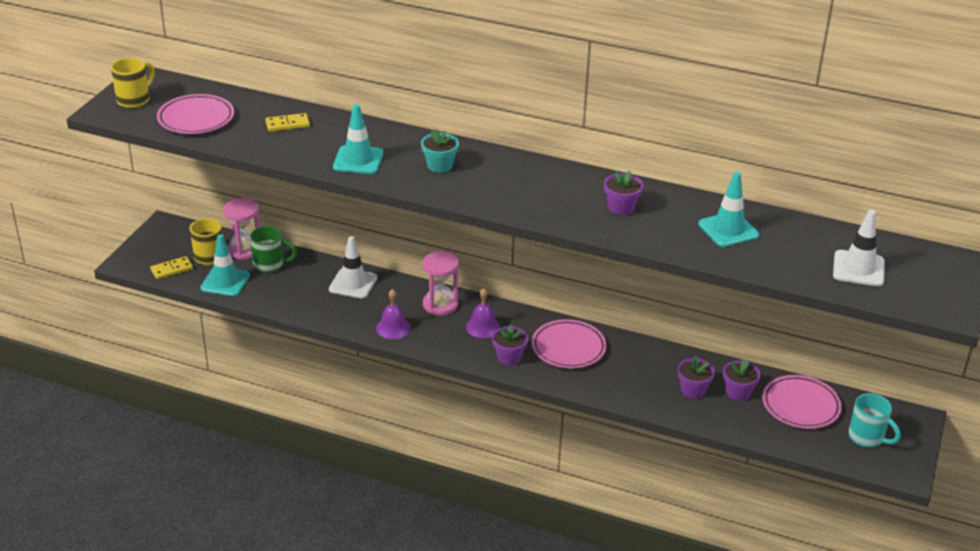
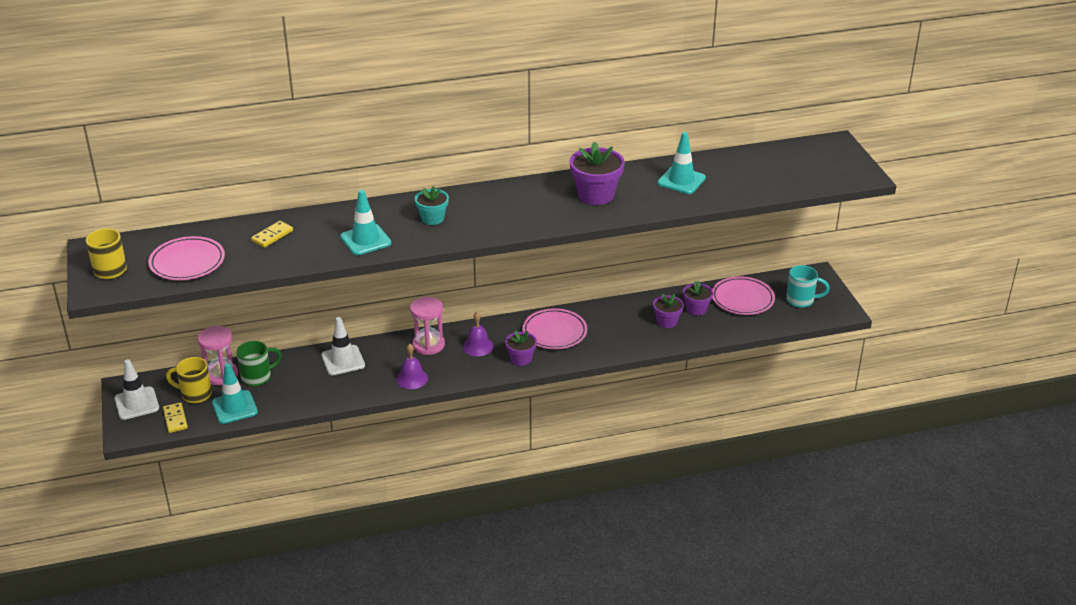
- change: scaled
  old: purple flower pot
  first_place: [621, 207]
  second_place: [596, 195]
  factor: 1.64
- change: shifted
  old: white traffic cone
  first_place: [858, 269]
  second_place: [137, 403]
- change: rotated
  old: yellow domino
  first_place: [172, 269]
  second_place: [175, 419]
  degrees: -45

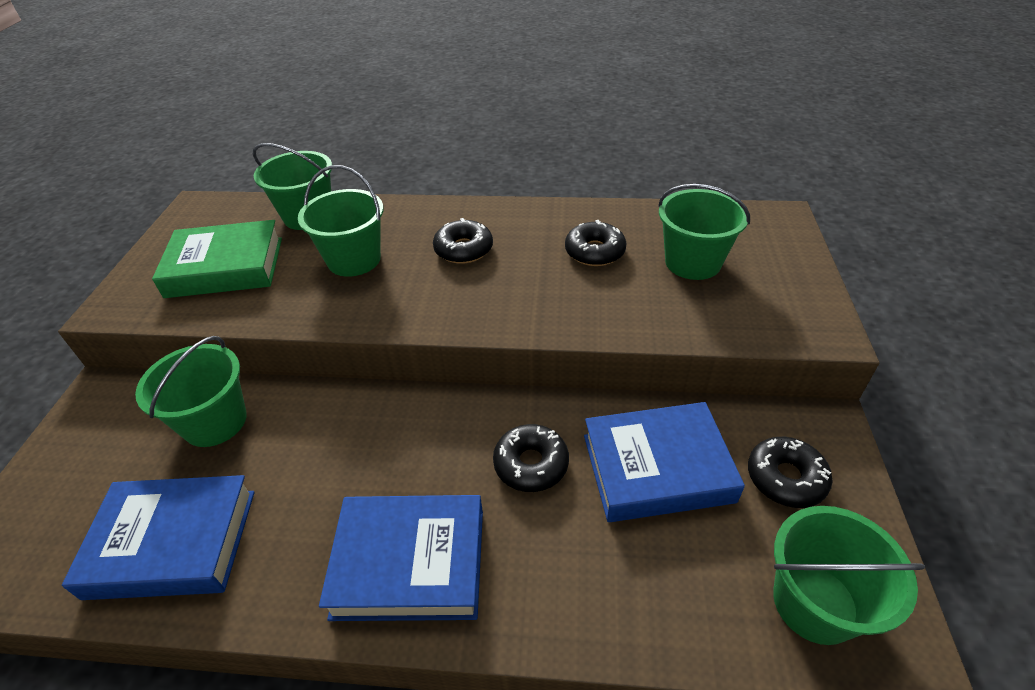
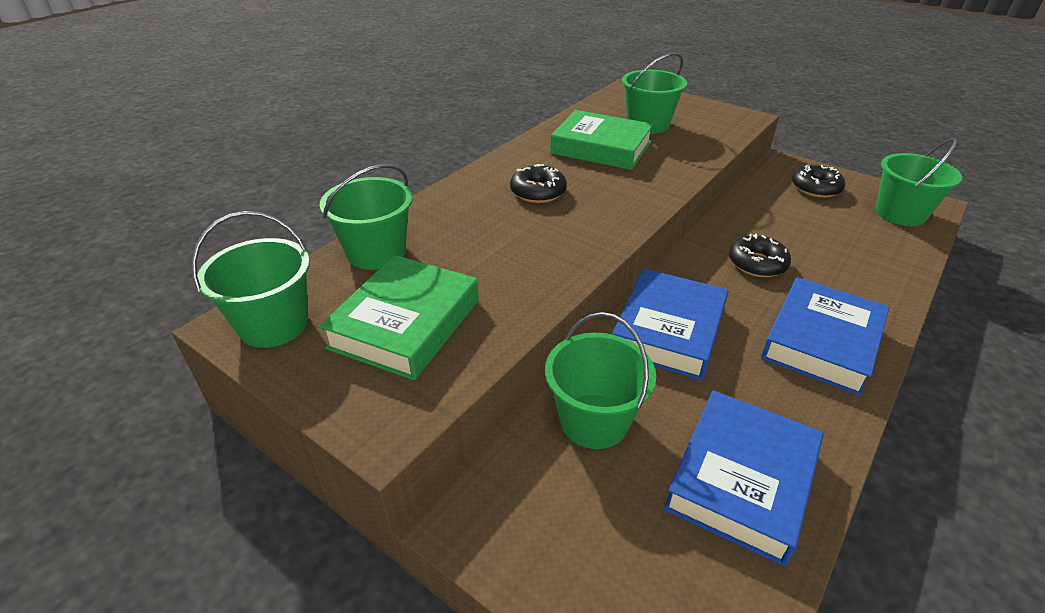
- change: shifted
  old: green bucket
  first_place: [354, 260]
  second_place: [274, 325]
- change: swapped
  old: black donut
  new: green book
  first_place: [594, 252]
  second_place: [601, 148]
- change: shifted
  old: blue book
  first_place: [657, 468]
  second_place: [669, 330]

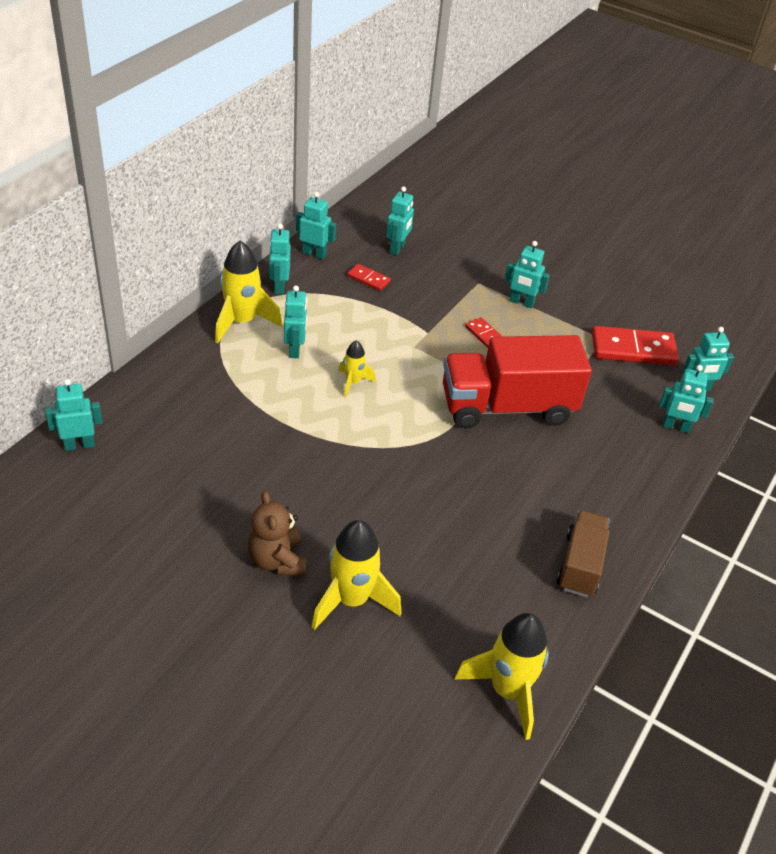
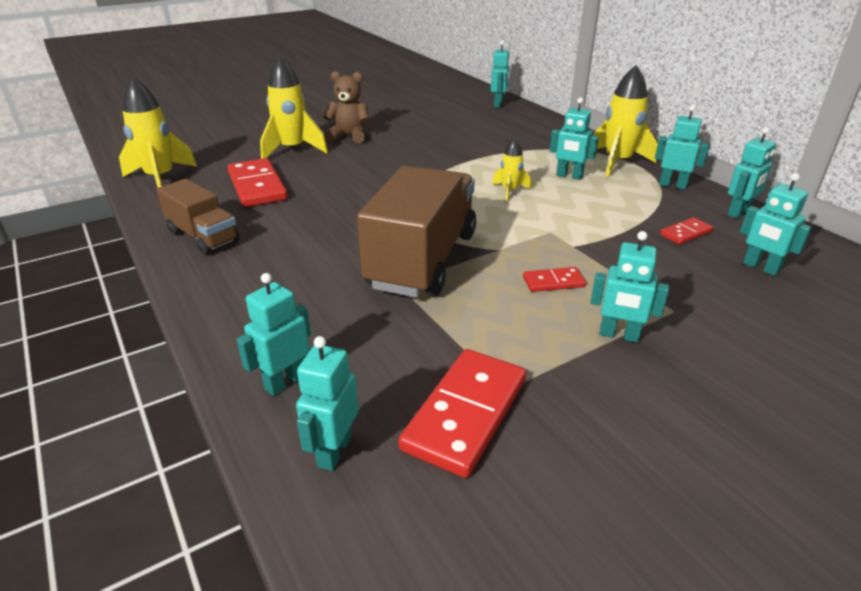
- change: rotated
  old: turquoise robot
  first_place: [521, 302]
  second_place: [619, 335]
  degrees: -120
- change: repainted
  old: red truck
  new: brown truck
  first_place: [507, 407]
  second_place: [422, 260]
- change: new
  new: red domino
  second_place: [257, 186]

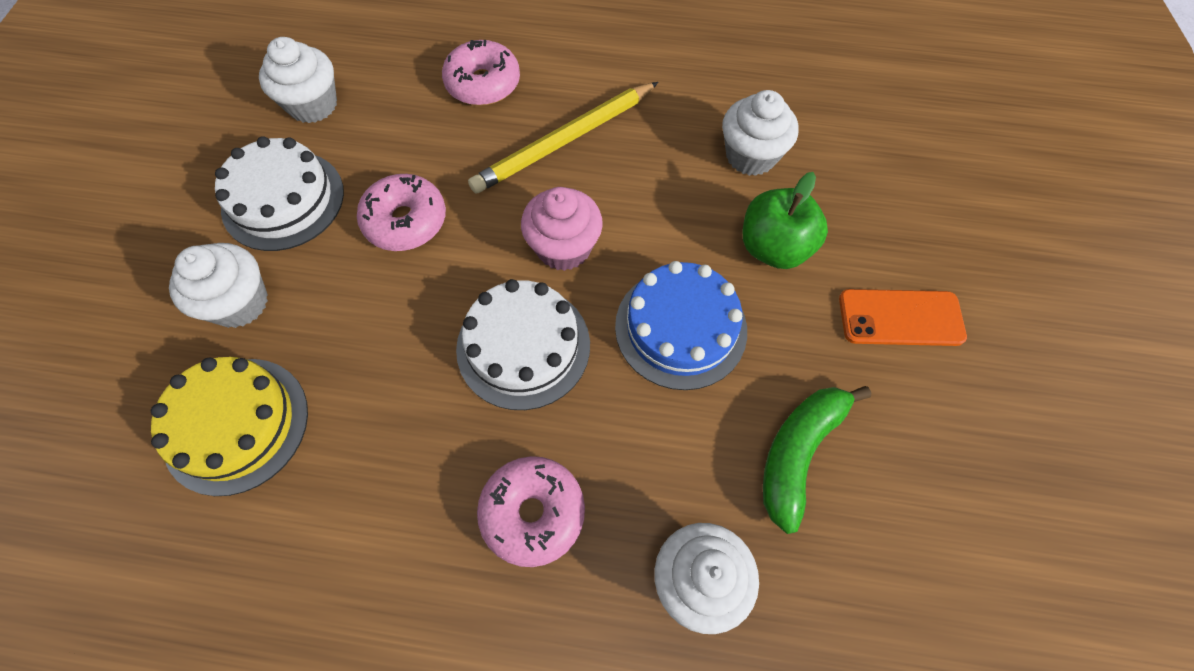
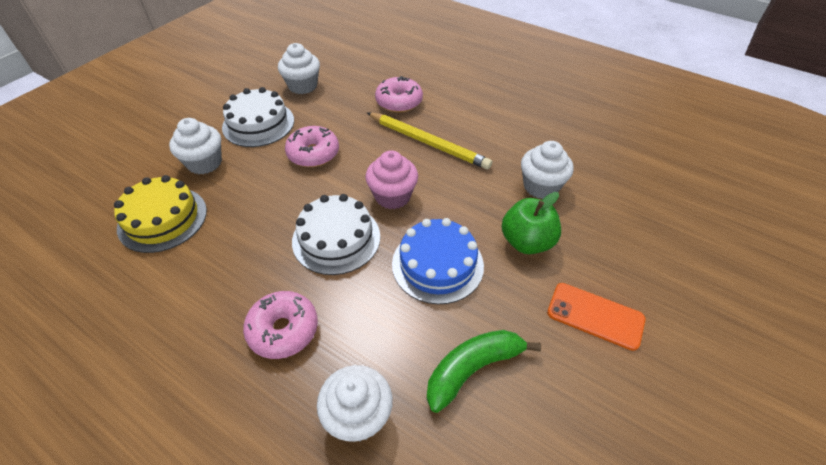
- change: rotated
  old: yellow pencil
  first_place: [564, 140]
  second_place: [428, 143]
  degrees: -135

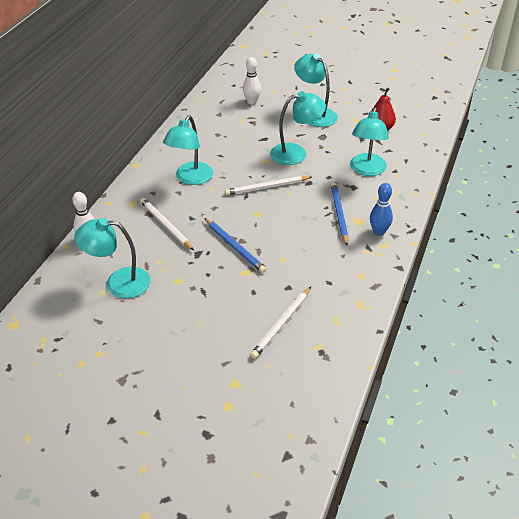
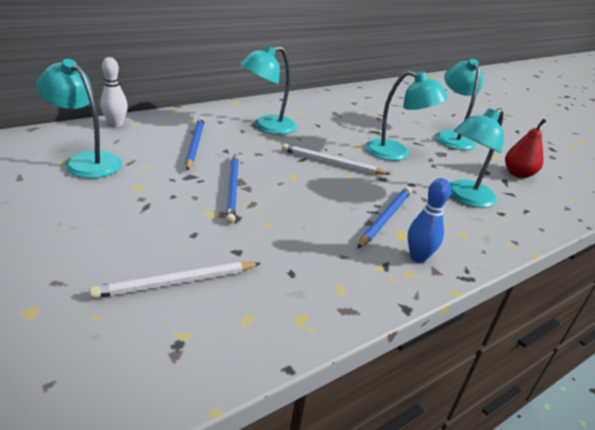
- change: gone
  old: white bowling pin
  first_place: [252, 102]
- change: repainted
  old: white pencil
  new: blue pencil
  first_place: [165, 225]
  second_place: [195, 144]

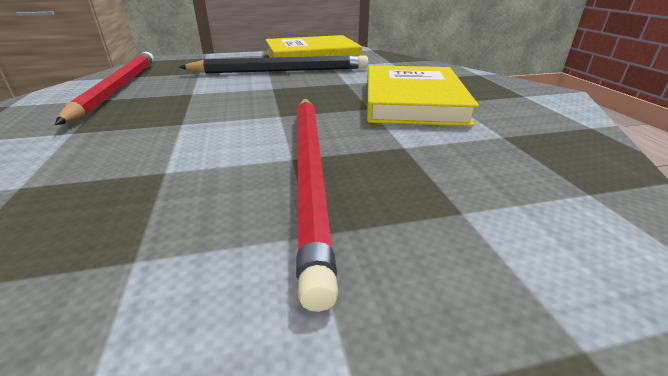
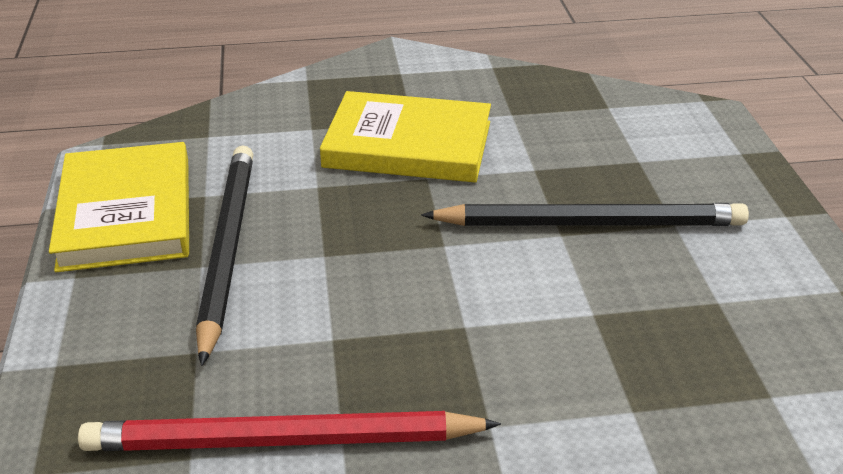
- change: repainted
  old: red pencil
  new: black pencil
  first_place: [310, 172]
  second_place: [590, 223]

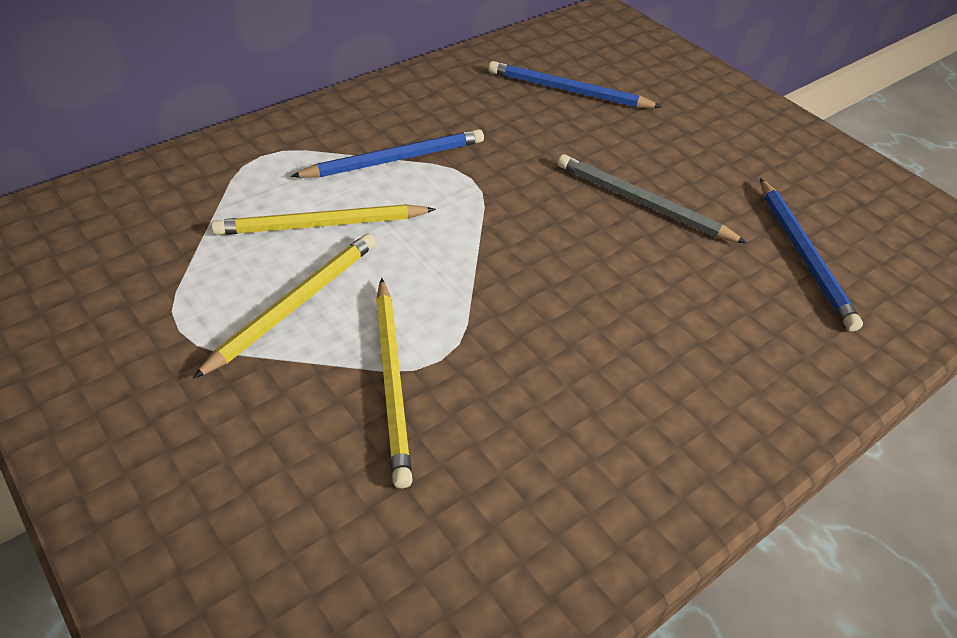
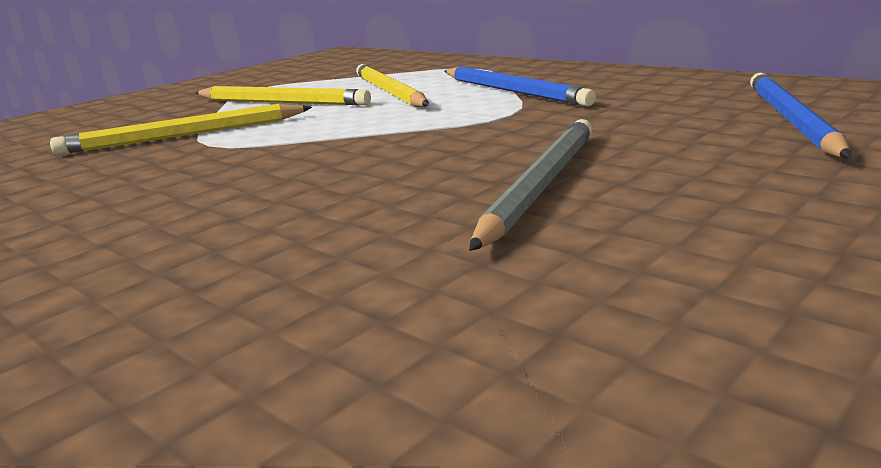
- change: gone
  old: blue pencil
  first_place: [804, 255]

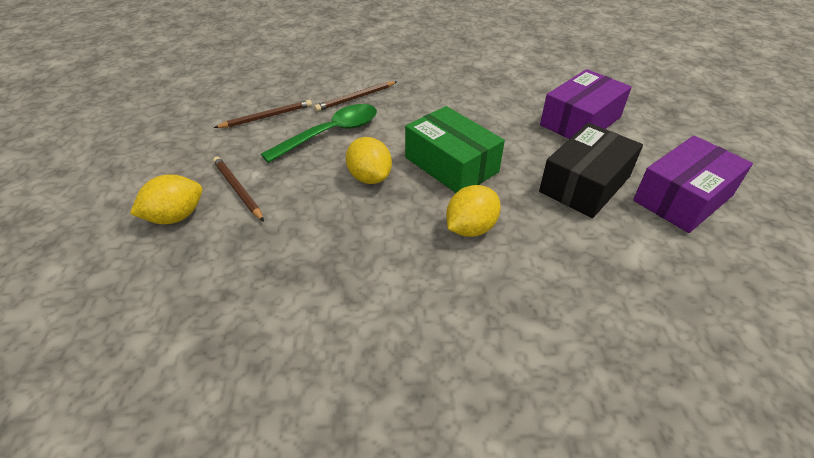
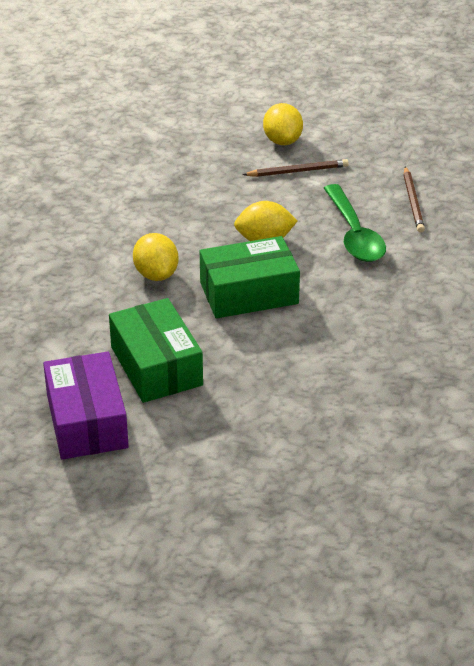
- change: gone
  old: purple box
  first_place: [580, 121]
- change: gone
  old: brown pencil
  first_place: [356, 98]
- change: repainted
  old: black box
  new: green box
  first_place: [585, 184]
  second_place: [156, 366]

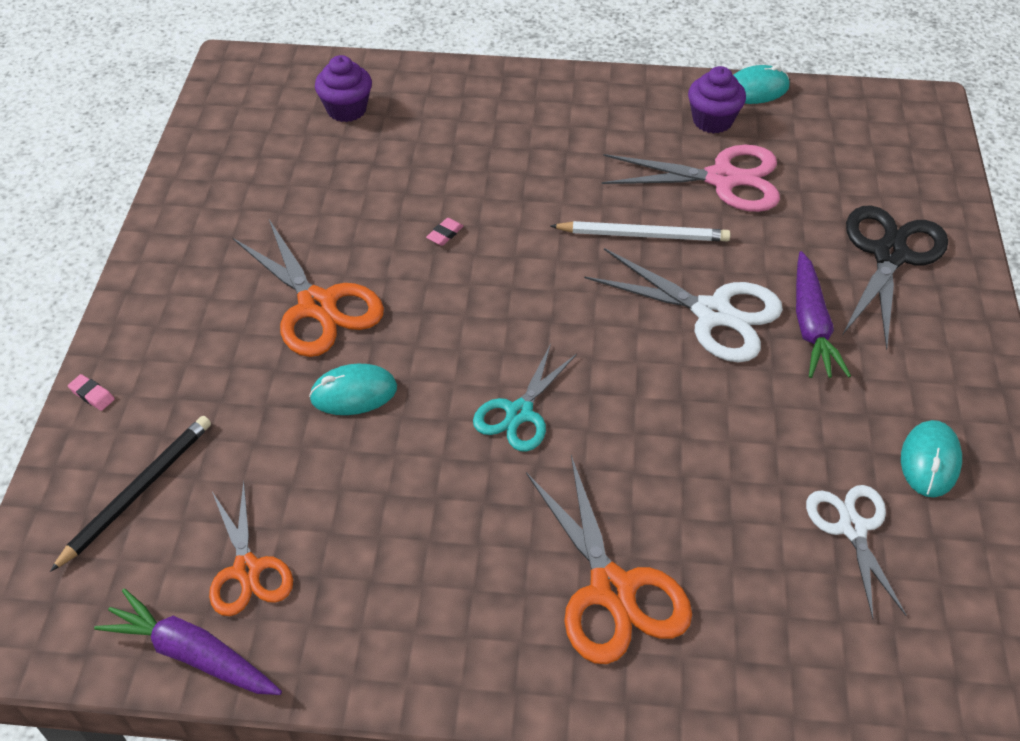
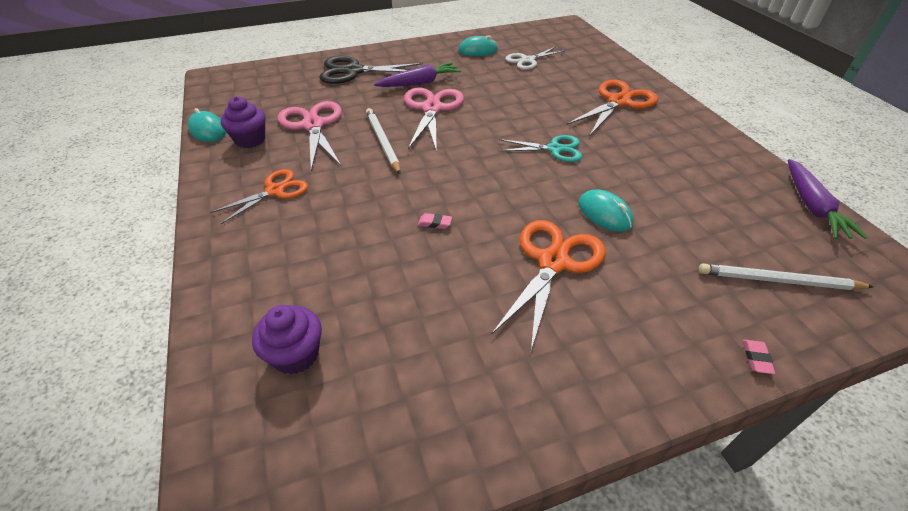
- change: repainted
  old: white scissors
  new: pink scissors
  first_place: [713, 313]
  second_place: [432, 109]
- change: repainted
  old: black pencil
  new: white pencil
  first_place: [137, 492]
  second_place: [778, 281]
- change: shifted
  old: orange scissors
  first_place: [247, 570]
  second_place: [275, 191]

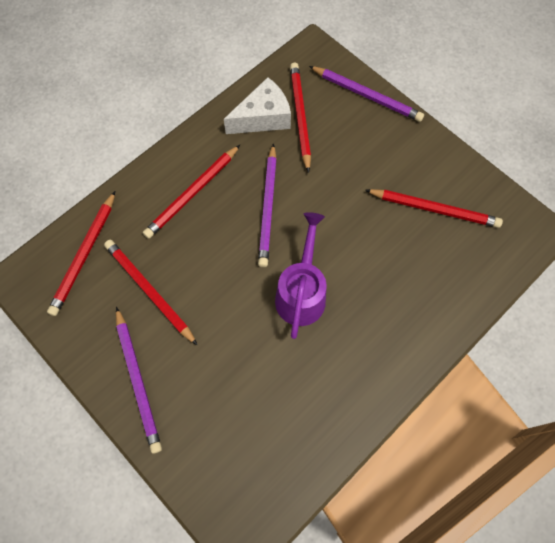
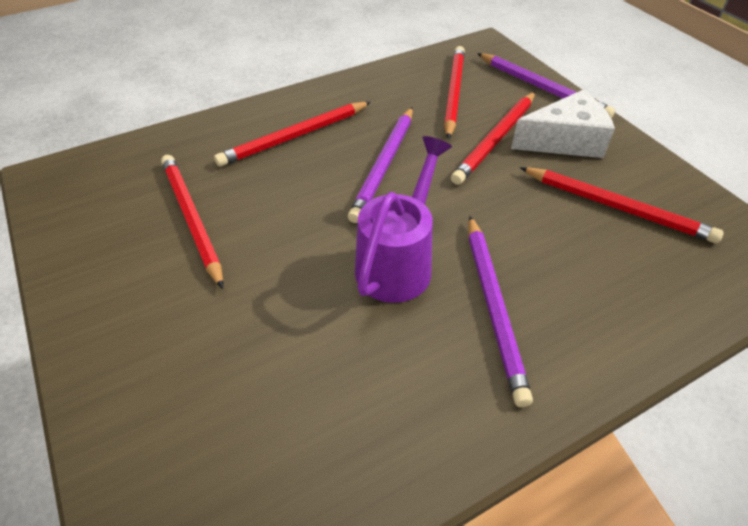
- change: shifted
  old: white cheese
  first_place: [263, 117]
  second_place: [564, 141]
- change: shifted
  old: red pencil
  first_place: [85, 255]
  second_place: [496, 139]
- change: shifted
  old: purple pencil
  first_place: [138, 380]
  second_place: [494, 306]

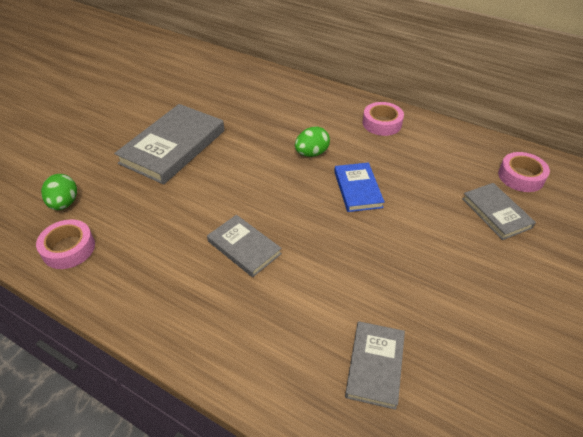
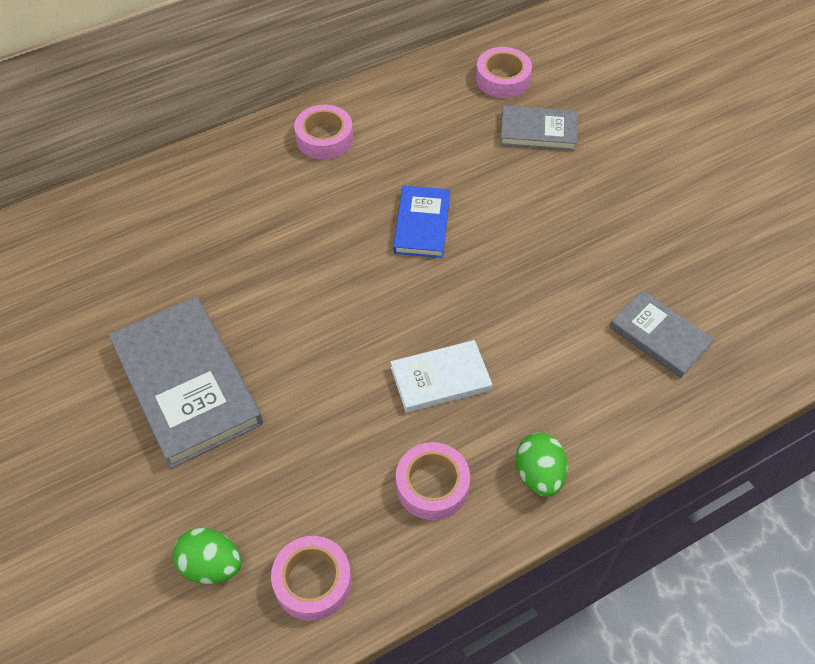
- change: shifted
  old: green egg
  first_place: [311, 153]
  second_place: [539, 474]
- change: rotated
  old: blue book
  first_place: [357, 189]
  second_place: [422, 224]
  degrees: 75
- change: repainted
  old: grey book
  new: white book
  first_place: [244, 247]
  second_place: [440, 379]
- change: new
  new: pink tape
  second_place: [432, 485]

